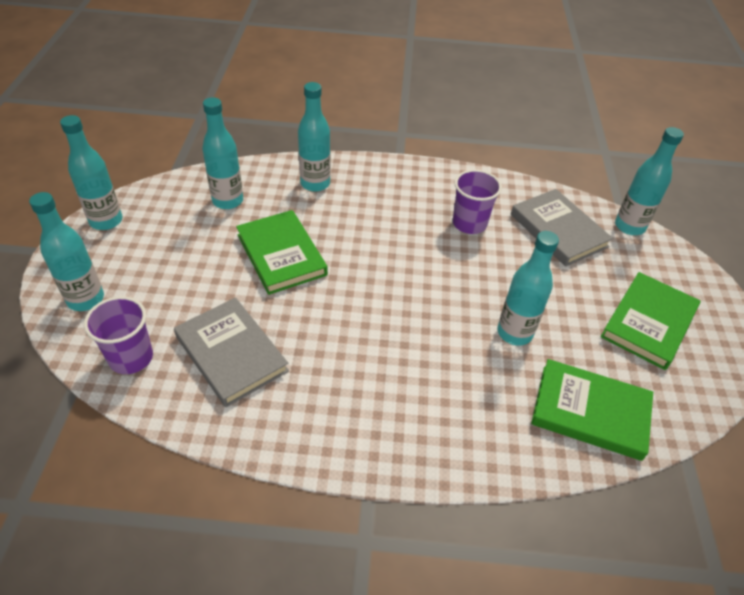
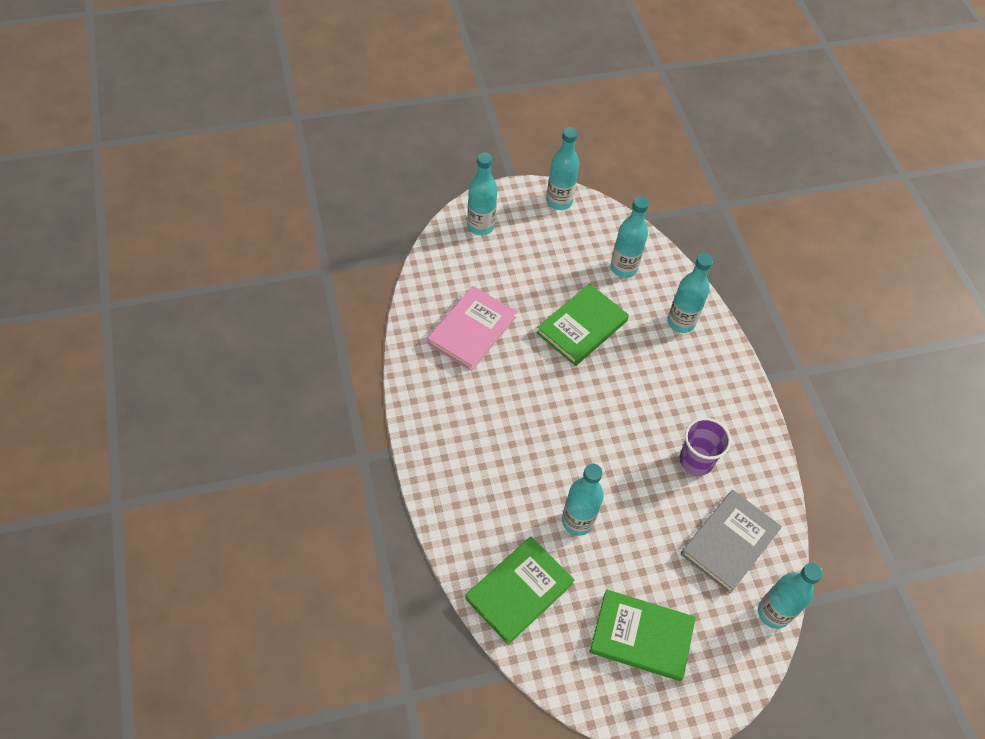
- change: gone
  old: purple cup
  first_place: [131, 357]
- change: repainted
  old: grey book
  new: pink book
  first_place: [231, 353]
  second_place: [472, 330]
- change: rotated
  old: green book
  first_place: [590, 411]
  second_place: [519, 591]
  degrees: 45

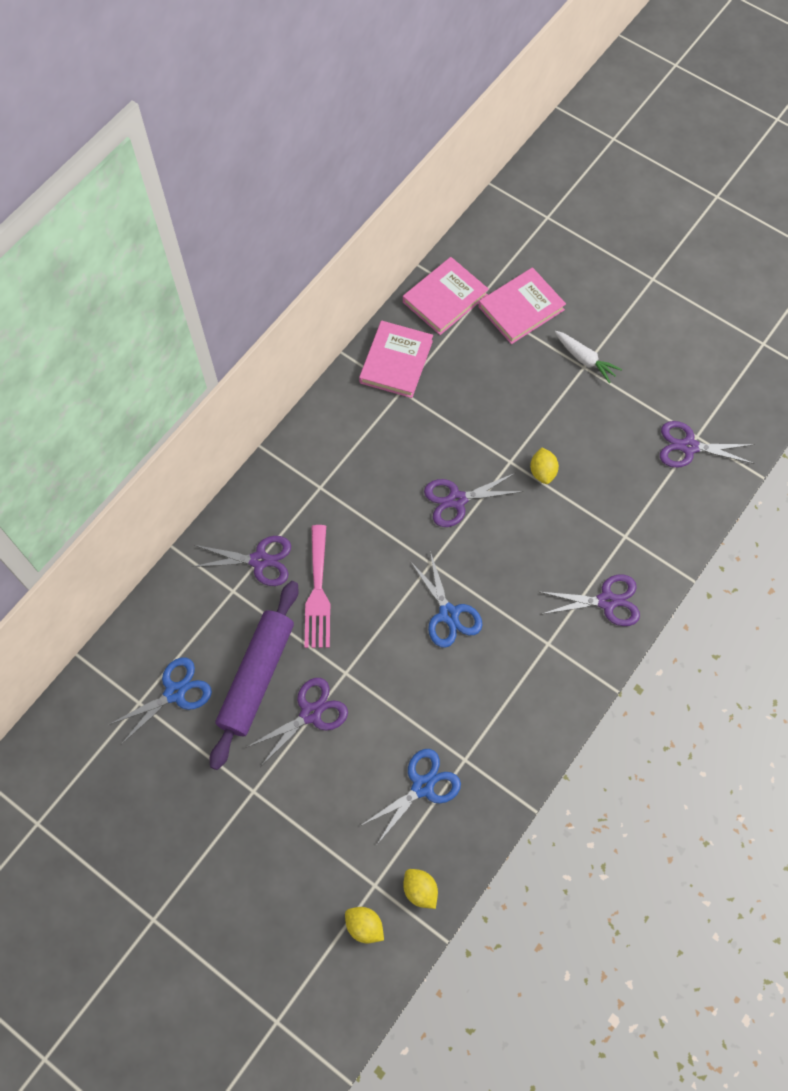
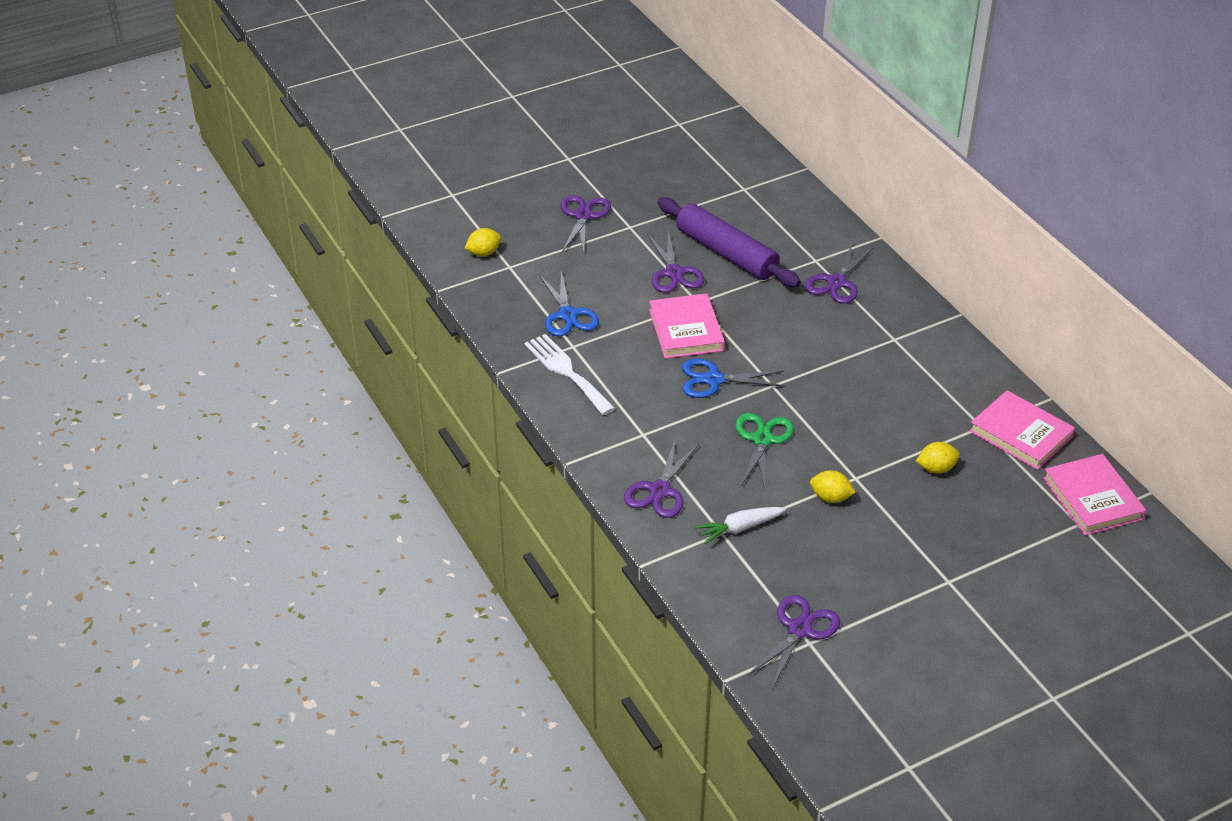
- change: shifted
  old: pink book
  first_place: [521, 308]
  second_place: [686, 330]
- change: shifted
  old: white carrot
  first_place: [585, 359]
  second_place: [739, 528]
- change: shifted
  old: purple scissors
  first_place: [457, 500]
  second_place: [583, 216]
- change: gone
  old: pink fork
  first_place: [317, 592]
- change: gone
  old: blue scissors
  first_place: [174, 693]
- change: shifted
  old: yellow lemon
  first_place: [420, 890]
  second_place: [936, 468]
- change: new
  new: white fork
  second_place: [567, 371]
- change: new
  new: green scissors
  second_place: [762, 440]

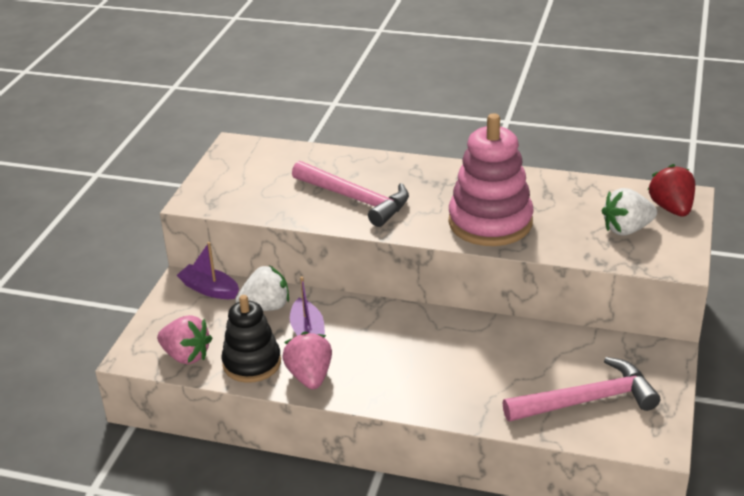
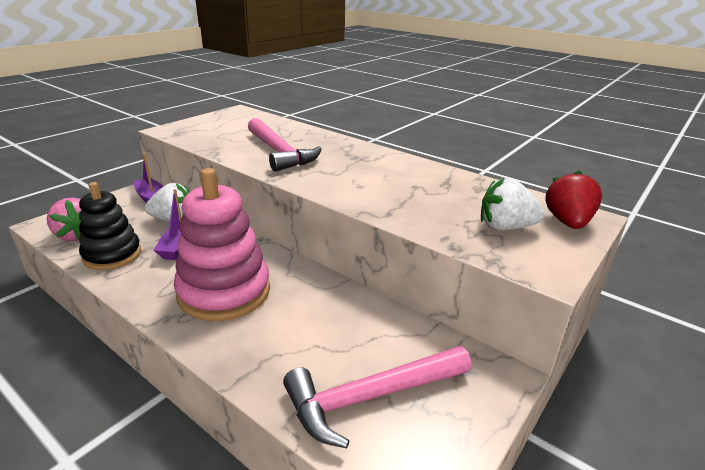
- change: shifted
  old: pink stacking toy
  first_place: [490, 222]
  second_place: [224, 292]
- change: gone
  old: pink strawberry
  first_place: [310, 376]
- change: rotated
  old: pink hammer
  first_place: [586, 400]
  second_place: [371, 397]
  degrees: 150

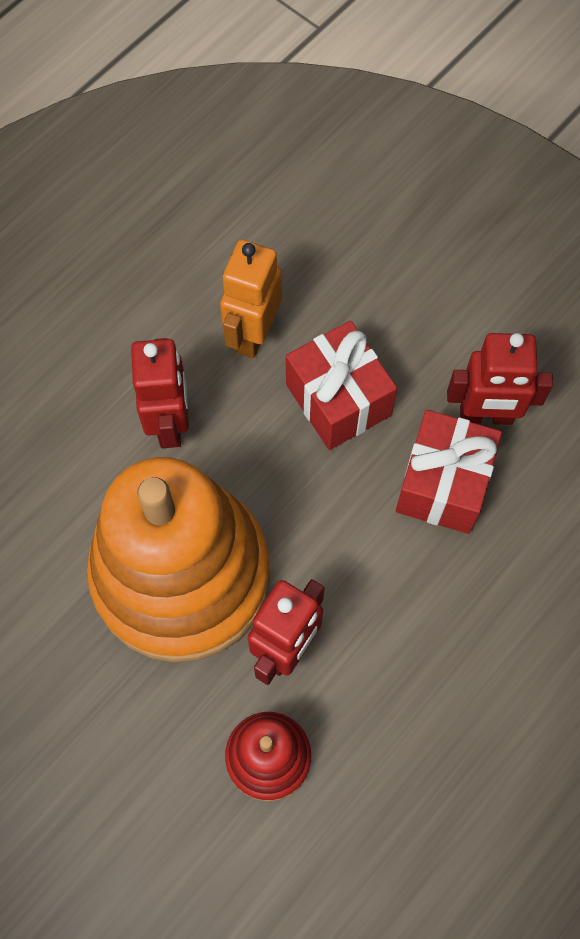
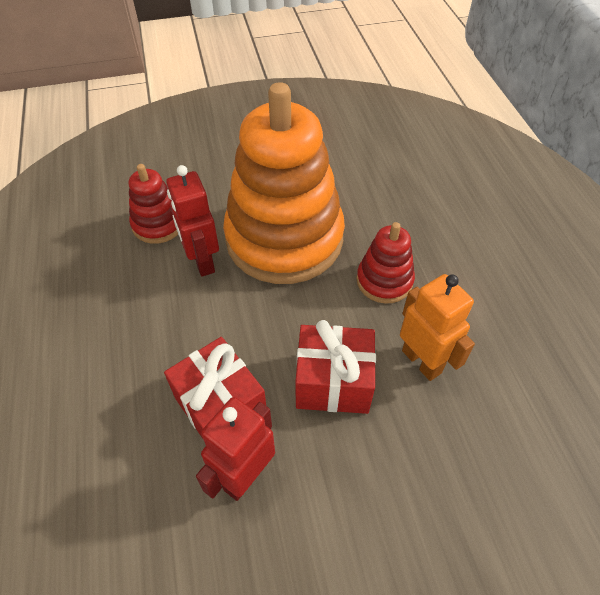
- change: swapped
  old: red robot
  new: red stacking toy
  first_place: [170, 424]
  second_place: [384, 281]

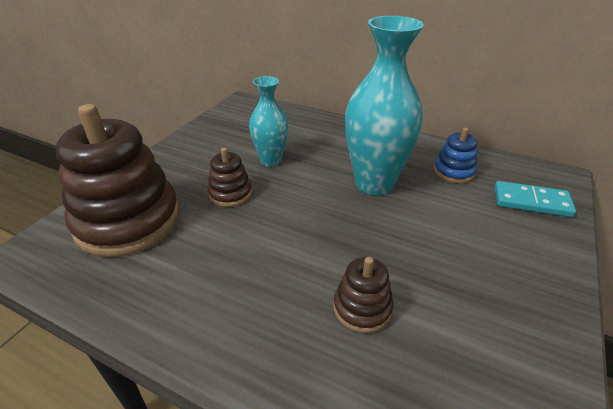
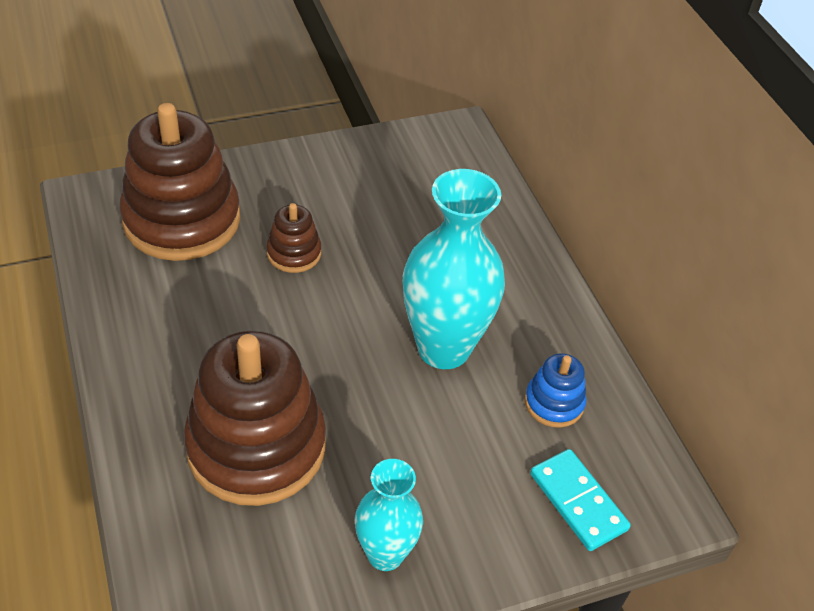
- change: shifted
  old: turquoise vase
  first_place: [271, 160]
  second_place: [385, 554]
- change: scaled
  old: brown stacking toy
  first_place: [362, 308]
  second_place: [256, 446]
  factor: 2.17

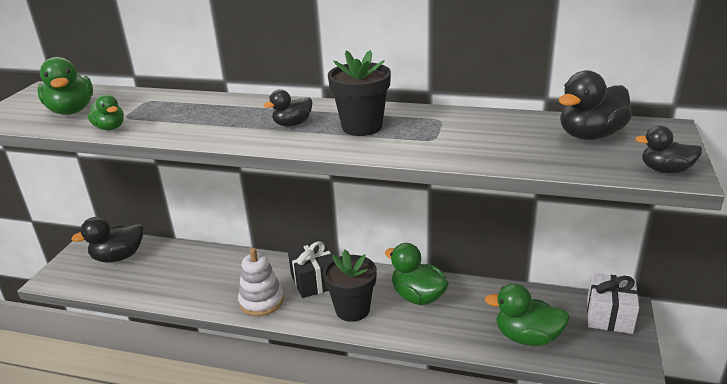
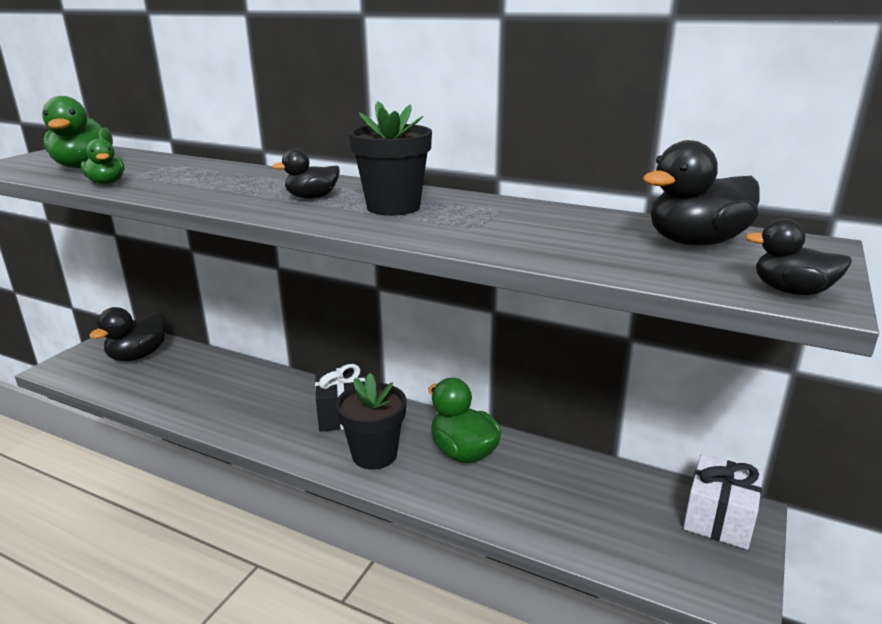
- change: rotated
  old: black duck
  first_place: [118, 257]
  second_place: [138, 356]
  degrees: -45
- change: gone
  old: white stacking toy
  first_place: [261, 301]
- change: gone
  old: green duck
  first_place: [527, 337]

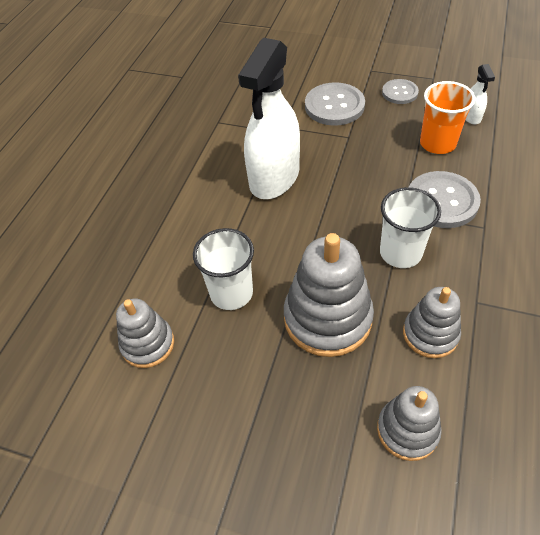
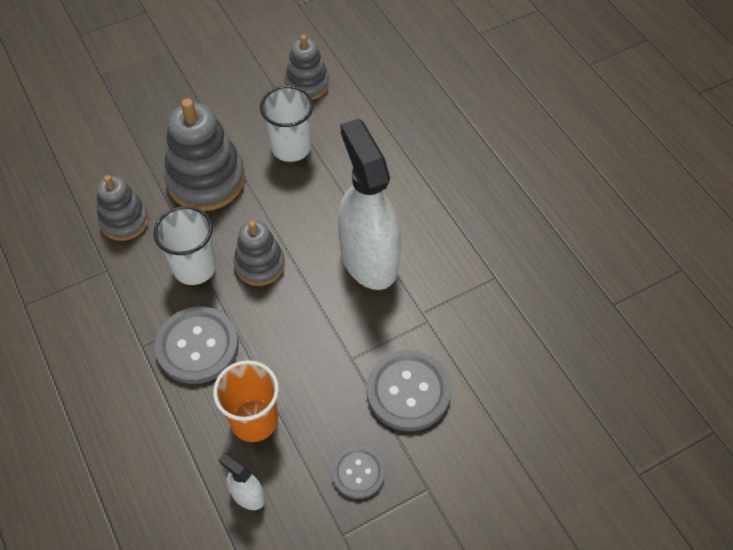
- change: shifted
  old: grey stacking toy
  first_place: [407, 430]
  second_place: [260, 264]

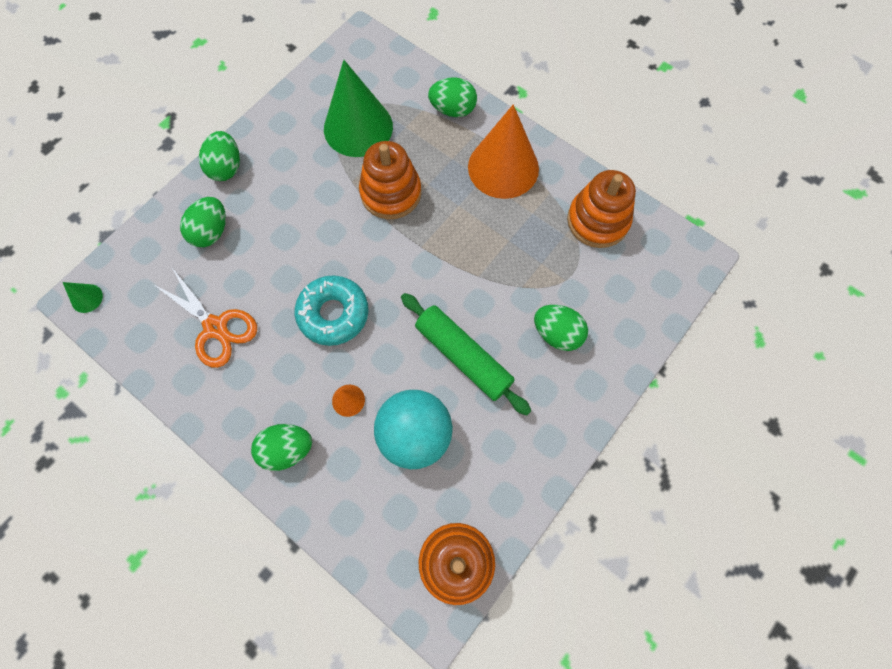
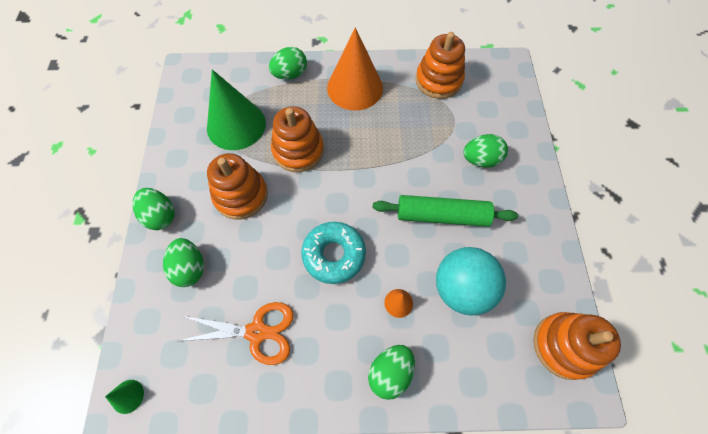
- change: new
  new: orange stacking toy
  second_place: [241, 195]

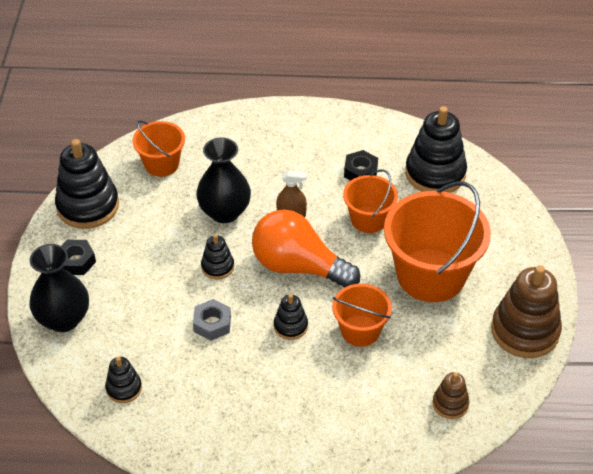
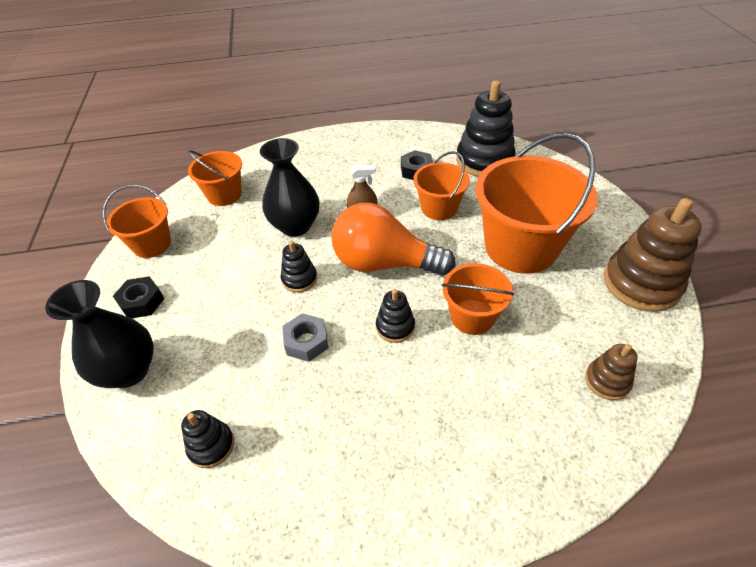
- change: swapped
  old: black stacking toy
  new: orange bucket
  first_place: [88, 206]
  second_place: [152, 244]

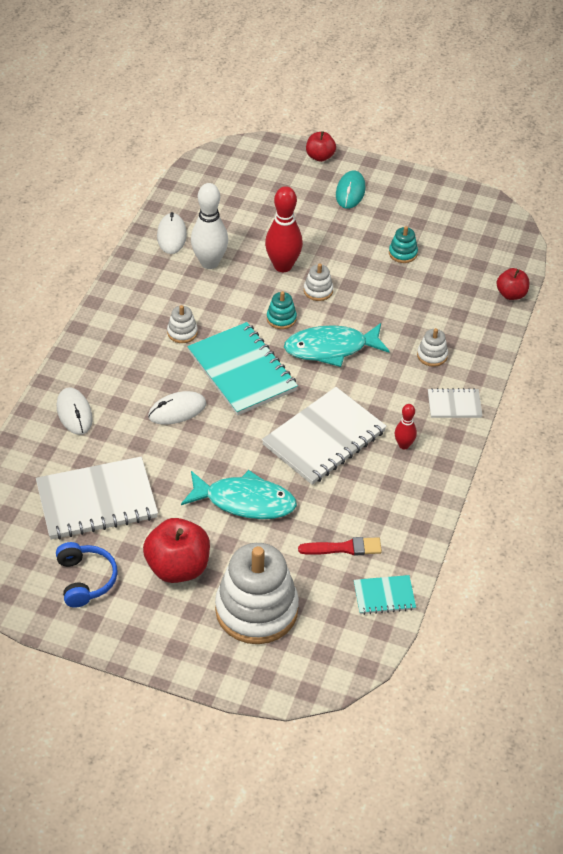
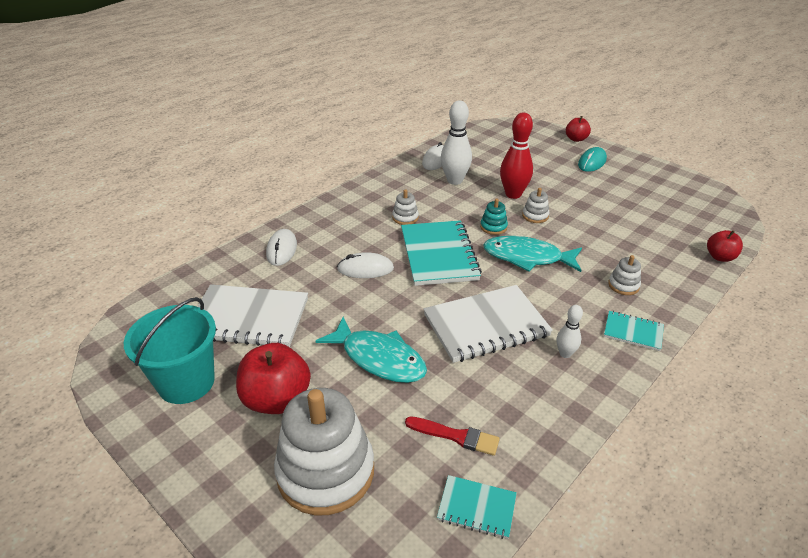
- change: gone
  old: turquoise stacking toy
  first_place: [403, 253]
- change: repainted
  old: white notebook
  new: turquoise notebook
  first_place: [454, 405]
  second_place: [633, 332]
- change: repainted
  old: red bowling pin
  new: white bowling pin
  first_place: [404, 445]
  second_place: [565, 353]
- change: swapped
  old: blue headphones
  new: turquoise bucket
  first_place: [85, 579]
  second_place: [186, 382]

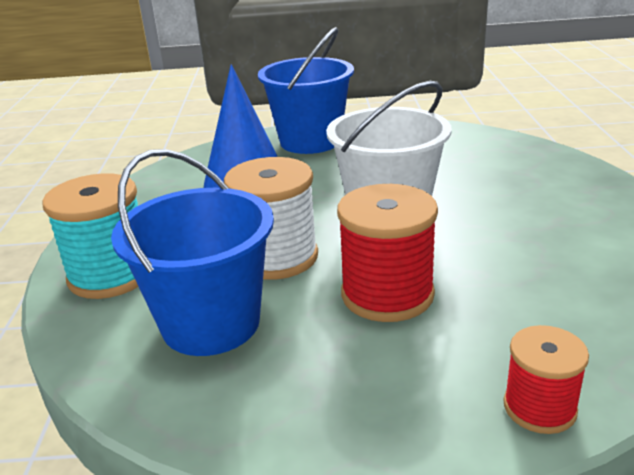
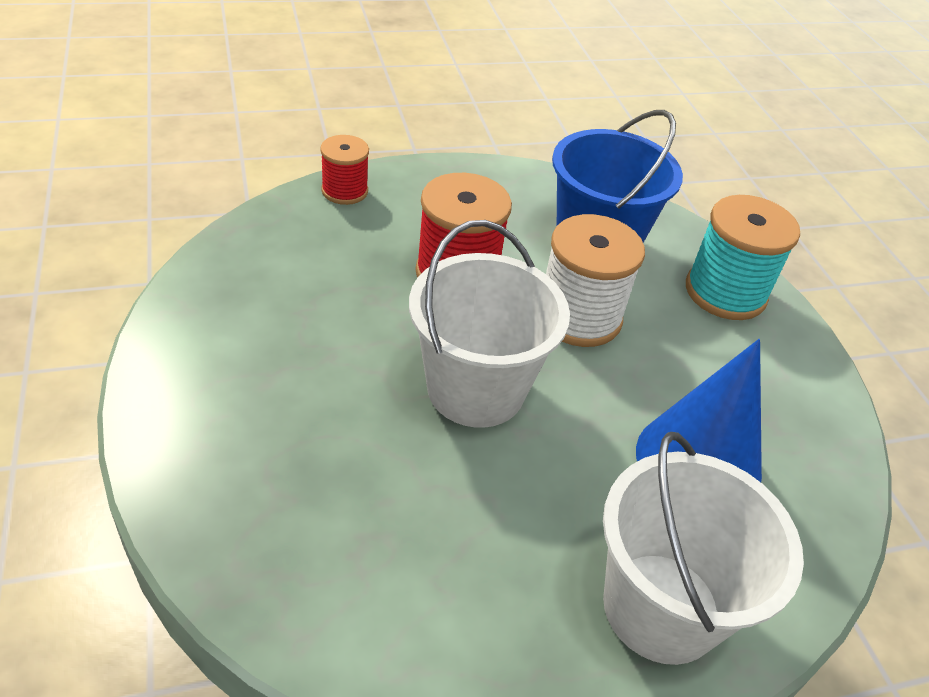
- change: repainted
  old: blue bucket
  new: white bucket
  first_place: [310, 141]
  second_place: [661, 607]

